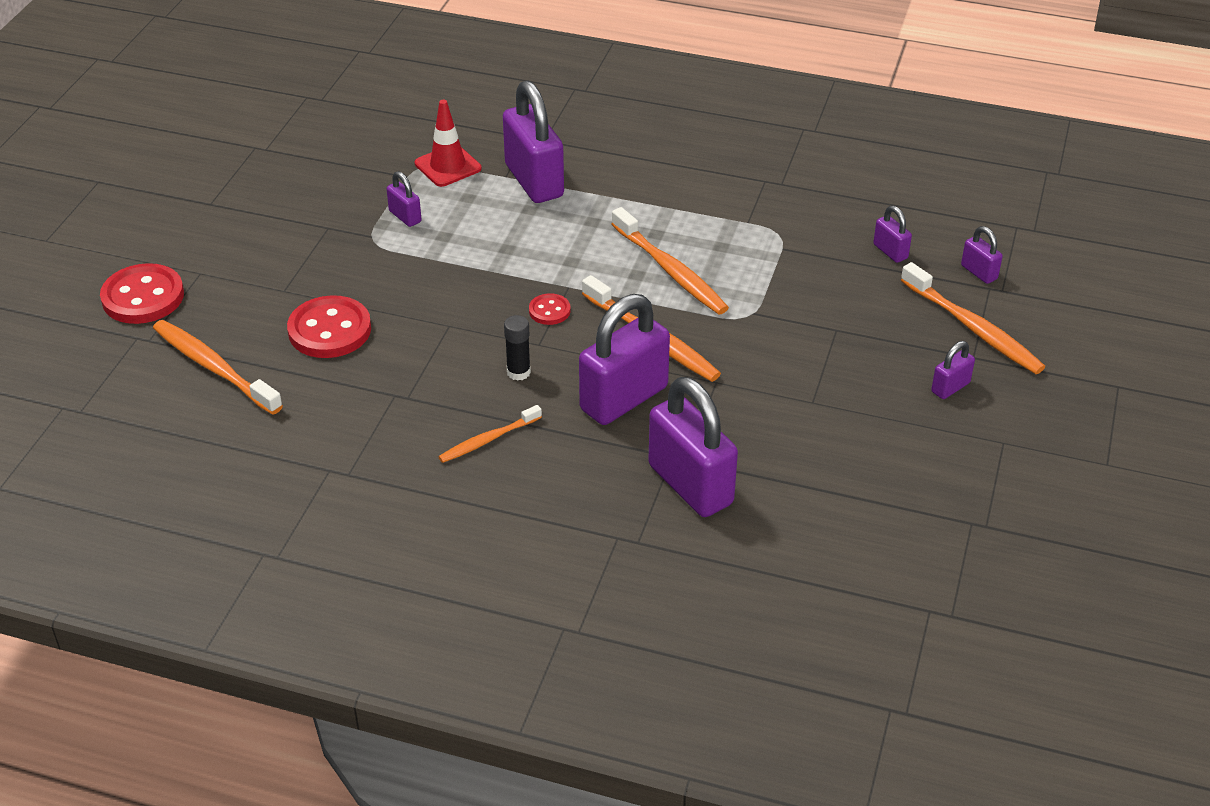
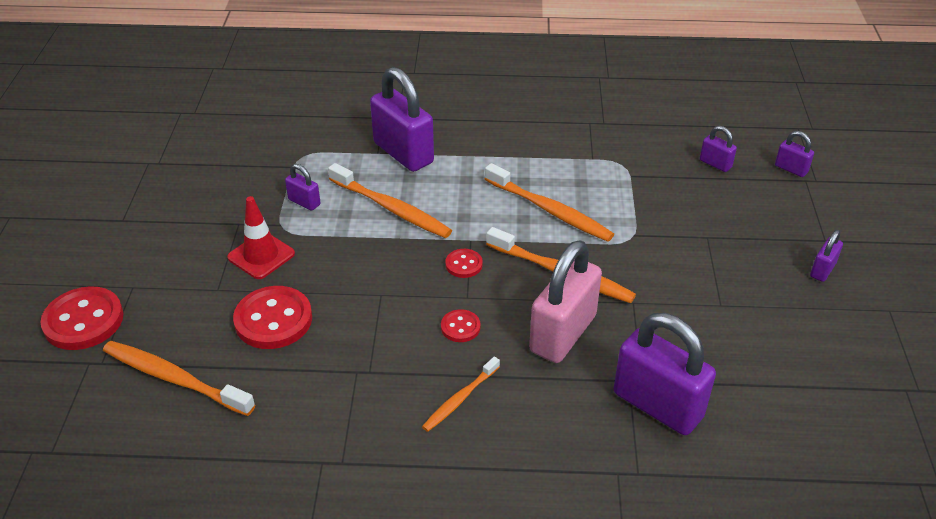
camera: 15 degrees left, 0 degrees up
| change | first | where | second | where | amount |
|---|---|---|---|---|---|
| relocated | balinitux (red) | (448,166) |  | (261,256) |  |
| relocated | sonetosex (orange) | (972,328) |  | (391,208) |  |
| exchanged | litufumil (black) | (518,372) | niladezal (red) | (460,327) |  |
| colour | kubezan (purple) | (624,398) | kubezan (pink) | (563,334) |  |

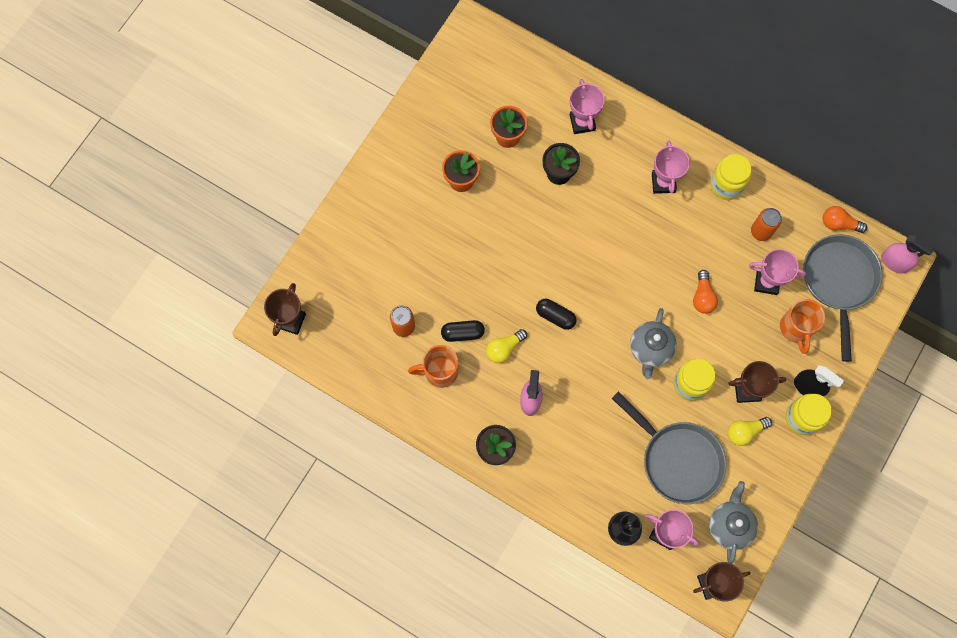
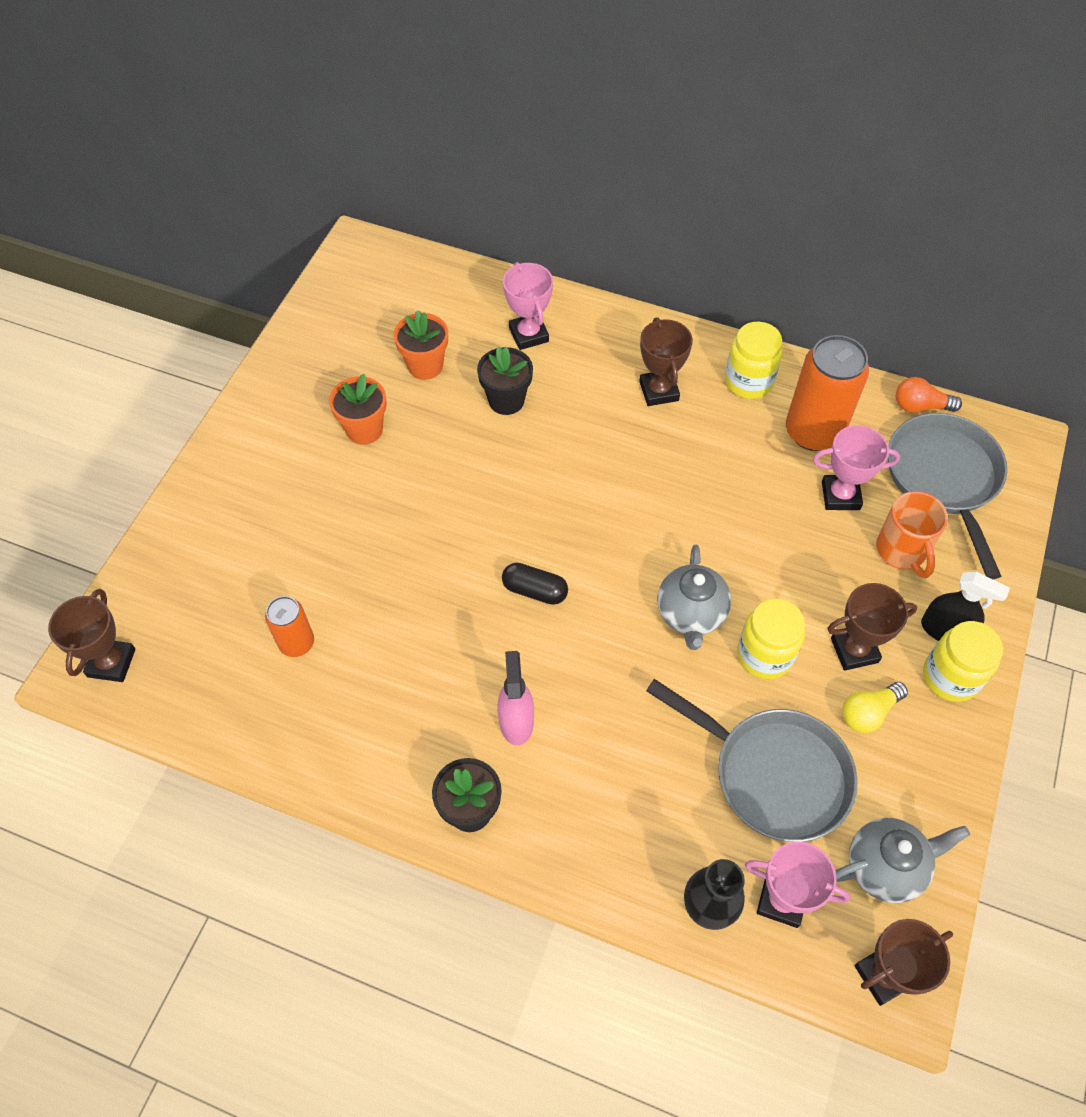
camera: 10 degrees left, 15 degrees down
| change | first | where | second | where | amount |
|---|---|---|---|---|---|
| missing | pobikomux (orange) | (439,372) |  |  |  |
| missing | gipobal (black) | (462,333) |  |  |  |
| missing | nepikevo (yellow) | (504,349) |  |  |  |
| missing | nepikevo (orange) | (702,297) |  |  |  |
| missing | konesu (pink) | (895,262) |  |  |  |
| colour | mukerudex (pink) | (663,182) | mukerudex (brown) | (659,391) |  |
| spun | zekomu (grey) | (729,525) |  | (885,867) | 75 degrees clockwise |
| size | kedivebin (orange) | (761,231) |  | (813,432) | x1.81 |

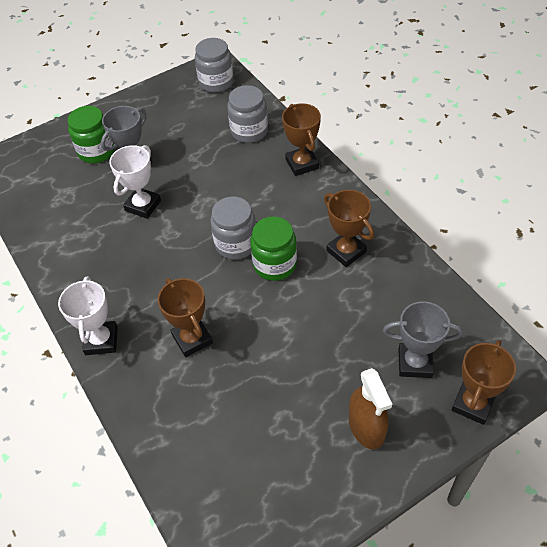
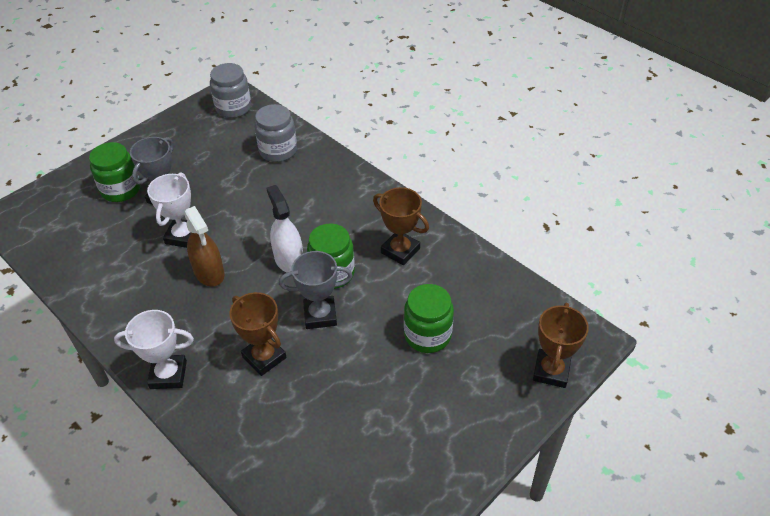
camera: 15 degrees left, 5 degrees down
| change | first | where | second | where | amount |
|---|---|---|---|---|---|
| missing | mukerudex (brown) | (302,164) |  |  |  |
| appeared |  |  | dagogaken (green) | (427,335) |  |
| relocated | konesu (brown) | (366,427) |  | (209,273) |  |
| relocated | mukerudex (grey) | (415,363) |  | (320,315) |  |
| exchanged | dagogaken (grey) | (236,244) | konesu (white) | (289,260) |  |
| spun | mukerudex (white) | (101,340) |  | (168,375) | 75 degrees counterclockwise |

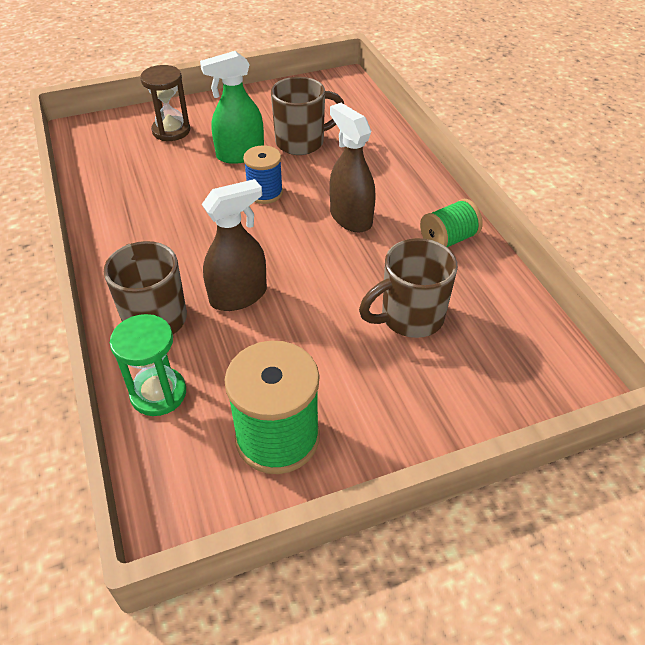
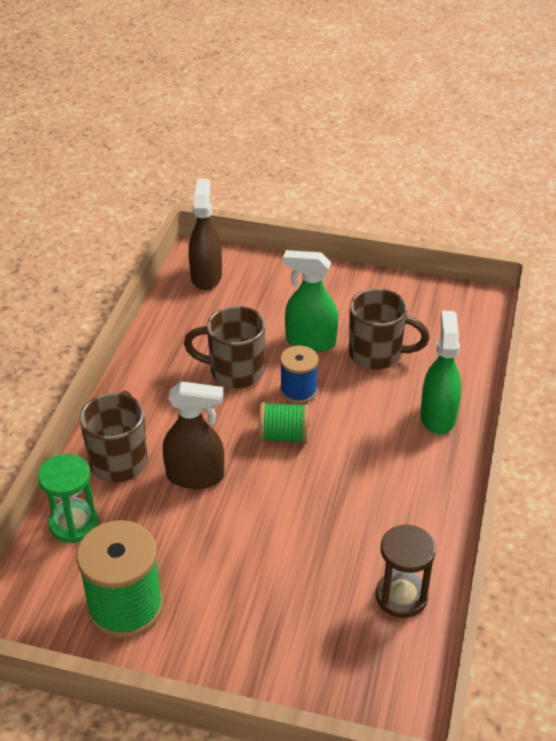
camera: 35 degrees right, 5 degrees down
| change | first | where | second | where | amount |
|---|---|---|---|---|---|
| appeared |  |  | konesu (green) | (437,416) |  |
| relocated | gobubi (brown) | (171,131) |  | (401,596) |  |
| relocated | konesu (brown) | (350,218) |  | (206,276) |  |
| relocated | pobikomux (brown) | (409,317) |  | (234,372) |  |
| relocated | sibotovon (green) | (448,239) |  | (284,436) |  |

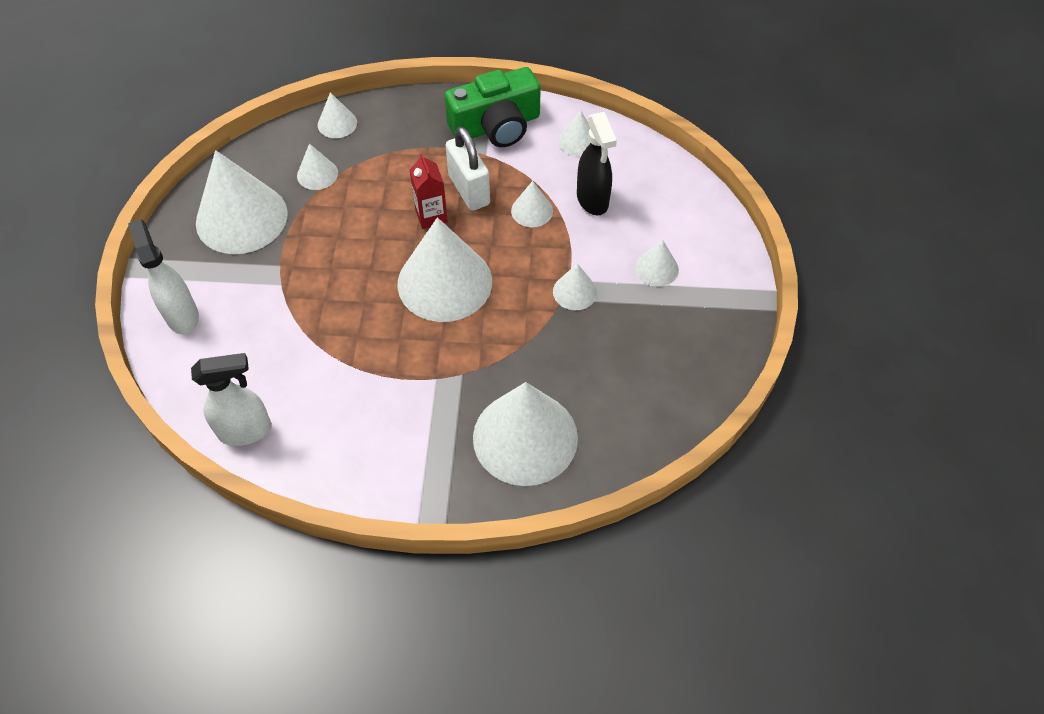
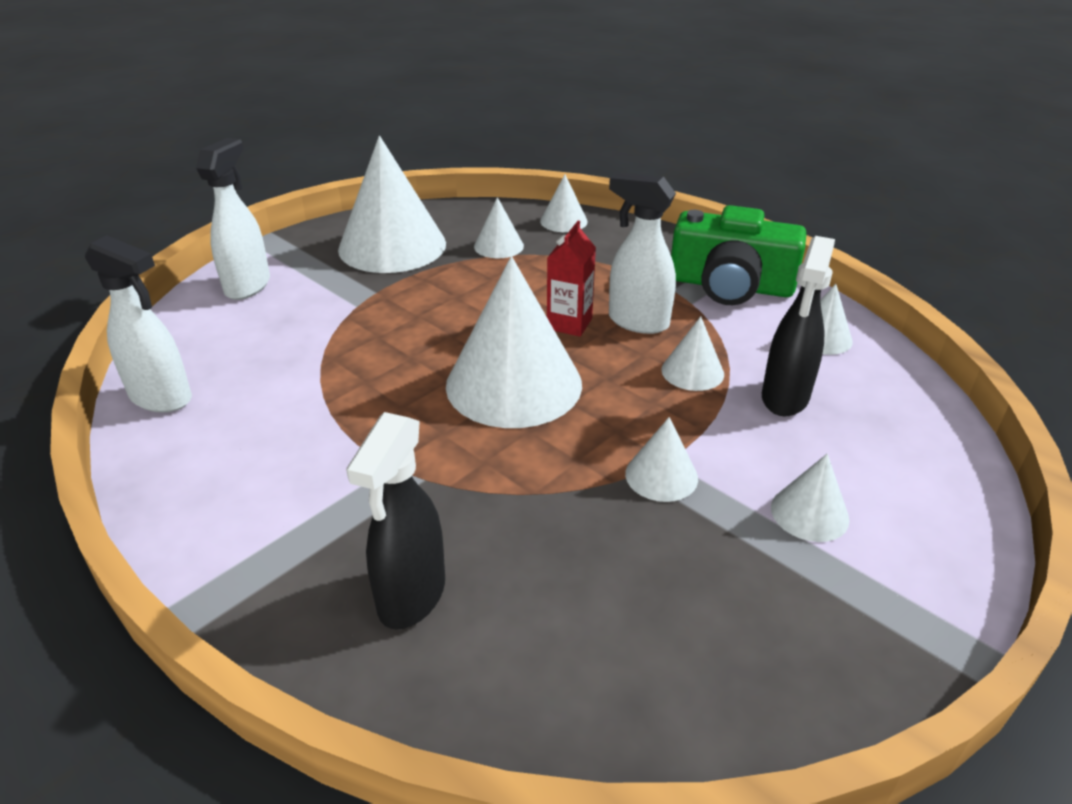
camera: 40 degrees right, 20 degrees down
| change | first | where | second | where | amount |
|---|---|---|---|---|---|
| exchanged | kubezan (white) | (469,190) | konesu (white) | (637,322) |  |
| exchanged | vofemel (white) | (525,437) | konesu (black) | (411,596) |  |

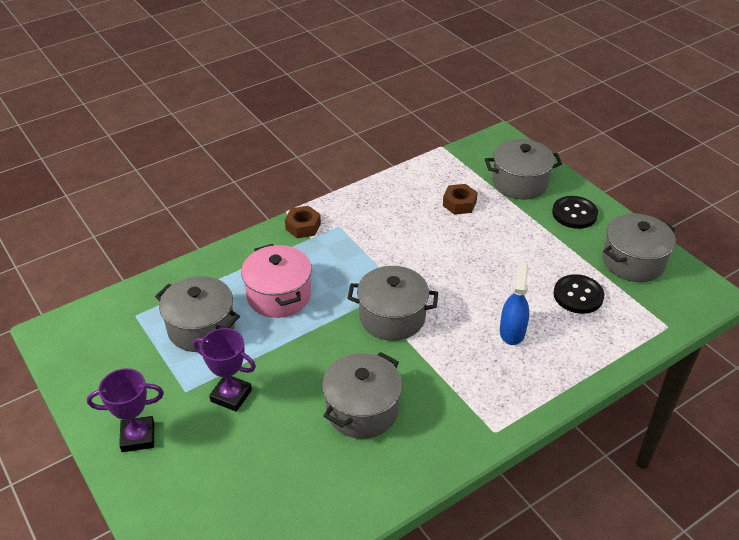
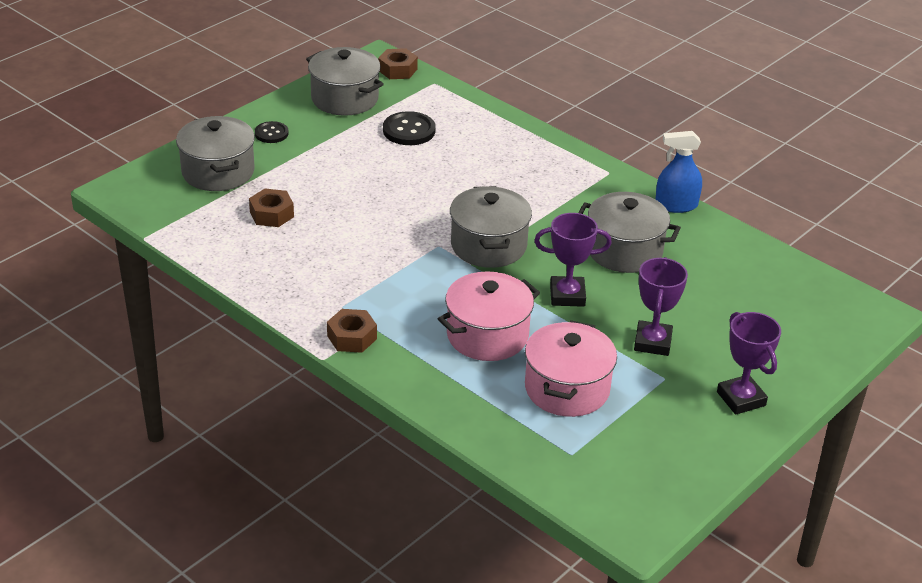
camera: 105 degrees left, 5 degrees down
| change | first | where | second | where | amount |
|---|---|---|---|---|---|
| appeared |  |  | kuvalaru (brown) | (397,70) |  |
| appeared |  |  | mukerudex (purple) | (567,295) |  |
| relocated | konesu (blue) | (512,331) |  | (676,205) |  |
| colour | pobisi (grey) | (201,328) | pobisi (pink) | (567,389) |  |
| size | niladezal (black) | (574,214) |  | (271,133) | x0.63 |

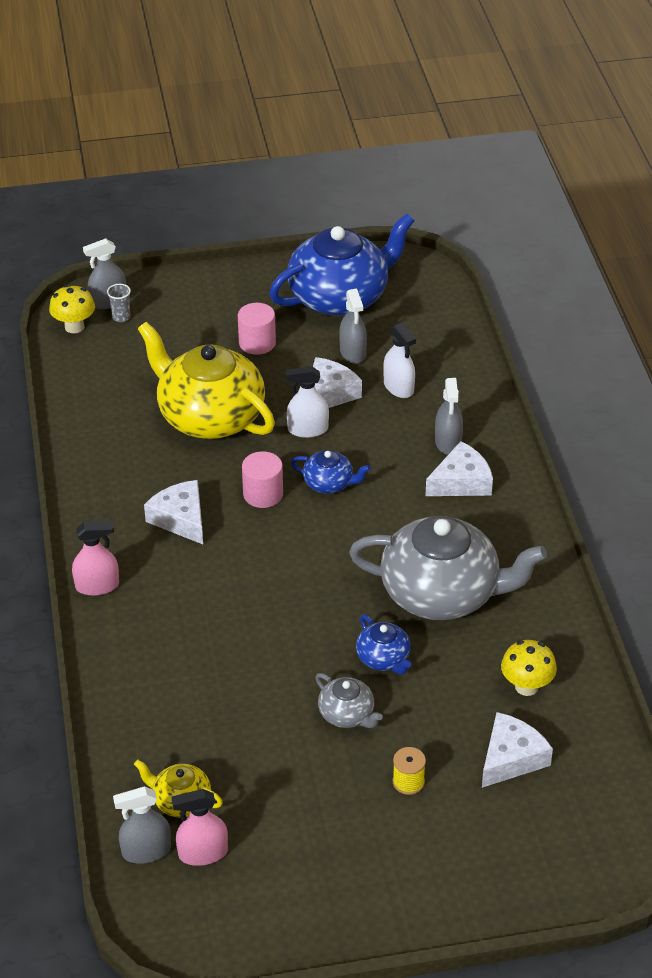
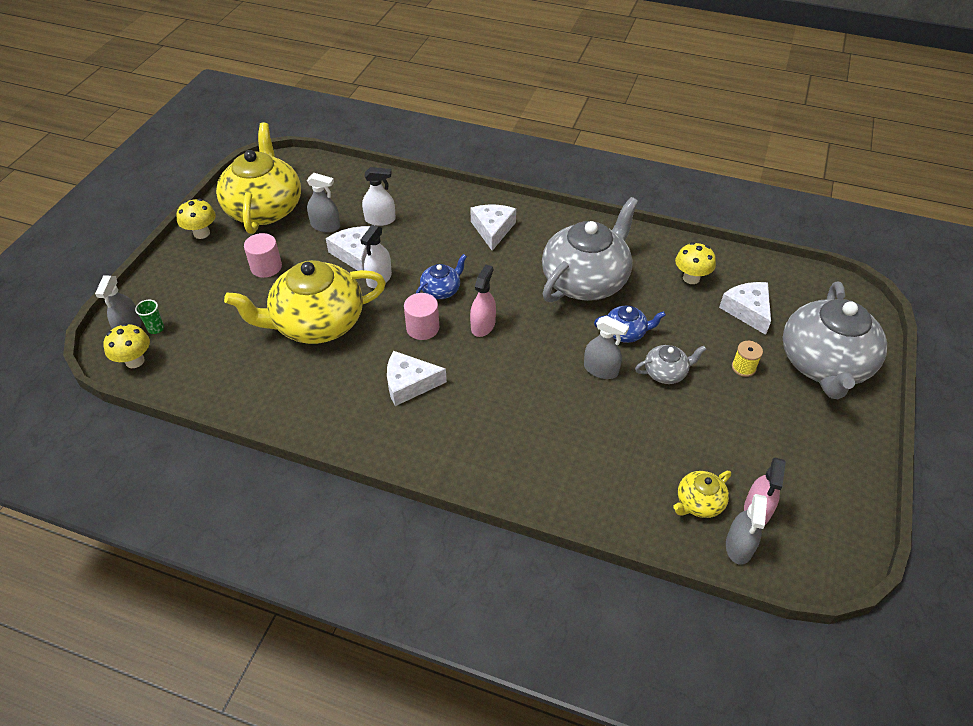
camera: 60 degrees left, 5 degrees up
| change | first | where | second | where | amount |
|---|---|---|---|---|---|
| appeared |  |  | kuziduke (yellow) | (201,233) |  |
| appeared |  |  | zekomu (grey) | (824,364) |  |
| relocated | konesu (pink) | (97,586) |  | (483,325) |  |
| relocated | konesu (grey) | (448,442) |  | (601,369) |  |
| colour | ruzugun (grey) | (121,317) | ruzugun (green) | (156,328) |  |
| colour | zekomu (blue) | (340,297) | zekomu (yellow) | (264,209) |  |

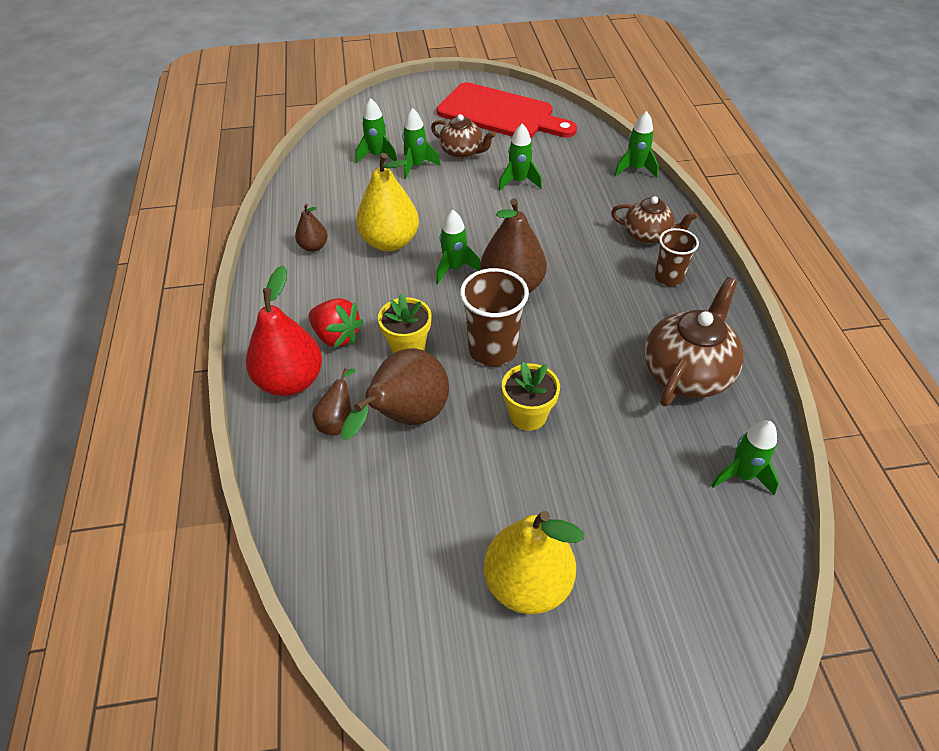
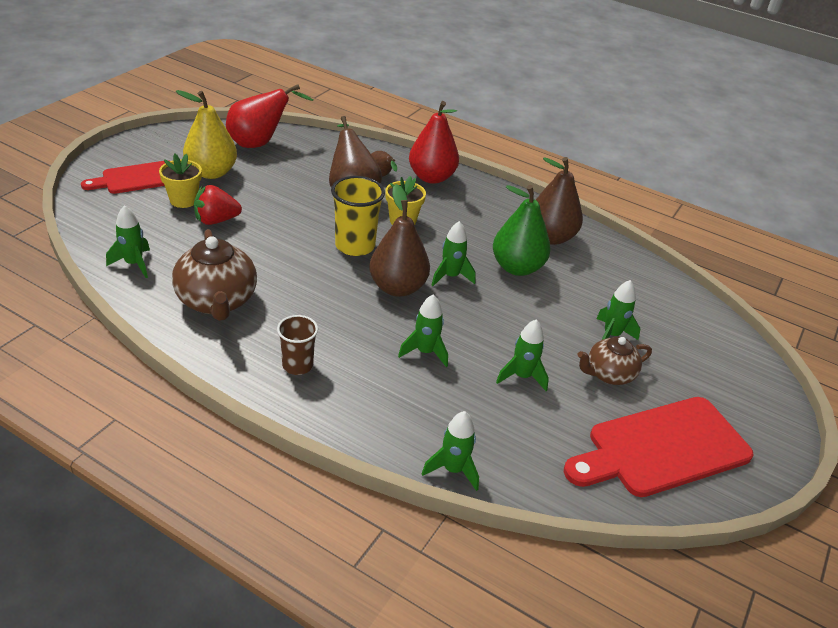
camera: 125 degrees right, 10 degrees down
| change | first | where | second | where | amount |
|---|---|---|---|---|---|
| missing | zekomu (brown) | (648,235) |  |  |  |
| appeared |  |  | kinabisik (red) | (137,178) |  |
| appeared |  |  | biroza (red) | (259,143) |  |
| relocated | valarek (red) | (336,336) |  | (216,220) |  |
| relocated | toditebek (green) | (377,155) |  | (425,352) |  |
| relocated | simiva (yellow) | (528,415) |  | (183,200) |  |
| colour | biroza (yellow) | (390,242) | biroza (green) | (517,267) |  |
| colour | ruzugun (brown) | (492,349) | ruzugun (yellow) | (355,246) |  |
| size | biroza (brown) | (313,246) |  | (550,237) | x1.94 |

